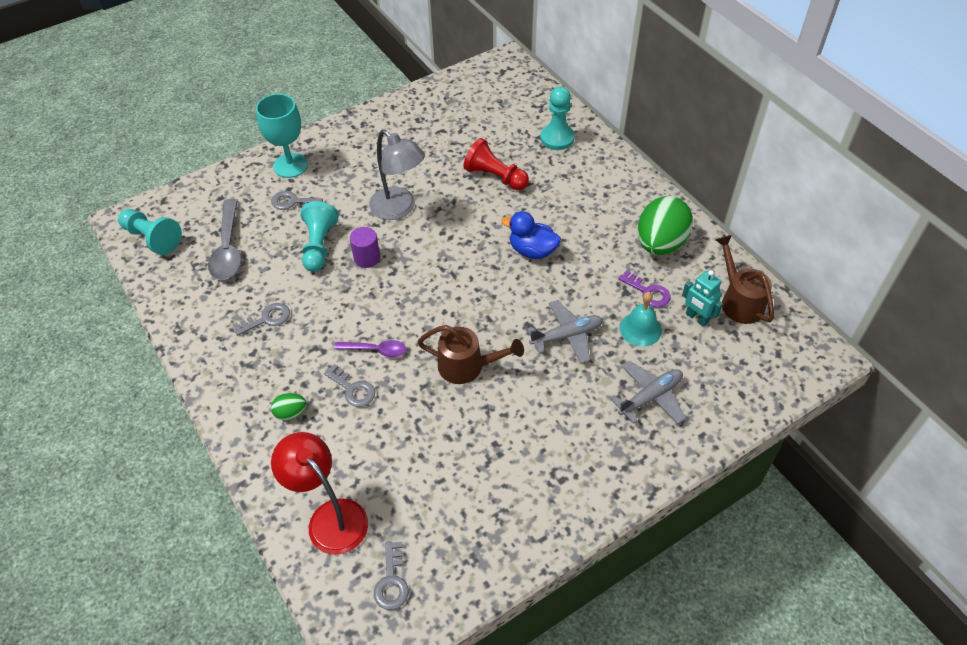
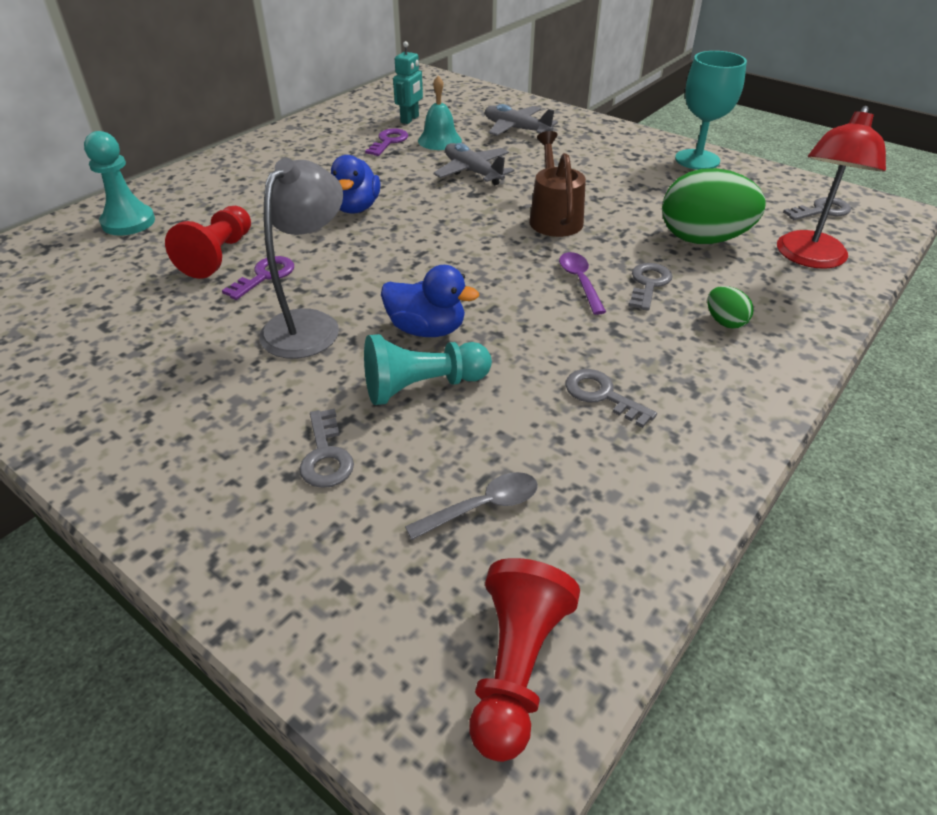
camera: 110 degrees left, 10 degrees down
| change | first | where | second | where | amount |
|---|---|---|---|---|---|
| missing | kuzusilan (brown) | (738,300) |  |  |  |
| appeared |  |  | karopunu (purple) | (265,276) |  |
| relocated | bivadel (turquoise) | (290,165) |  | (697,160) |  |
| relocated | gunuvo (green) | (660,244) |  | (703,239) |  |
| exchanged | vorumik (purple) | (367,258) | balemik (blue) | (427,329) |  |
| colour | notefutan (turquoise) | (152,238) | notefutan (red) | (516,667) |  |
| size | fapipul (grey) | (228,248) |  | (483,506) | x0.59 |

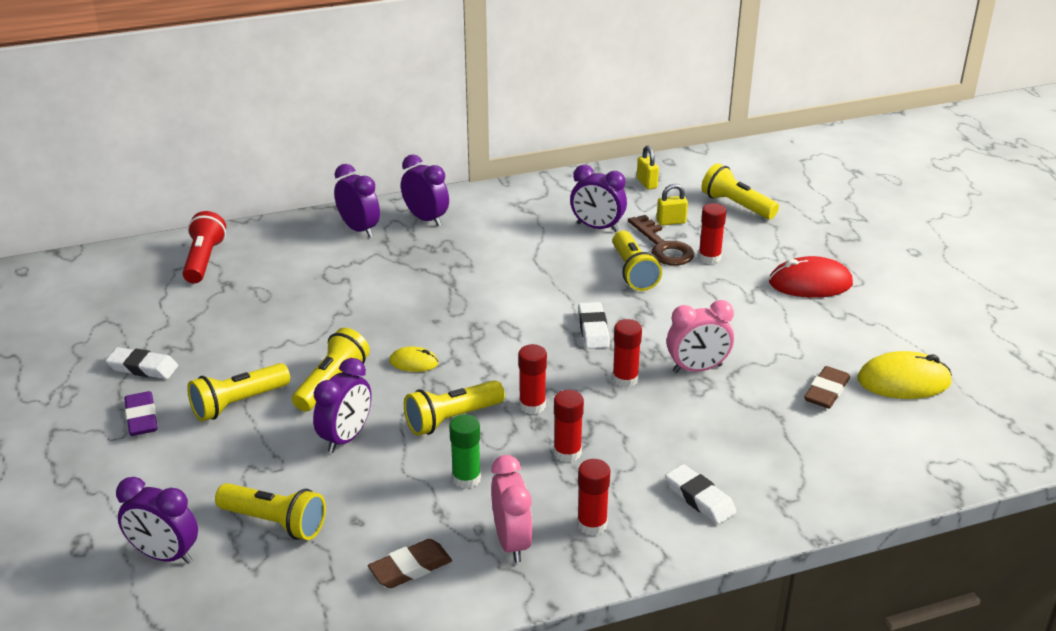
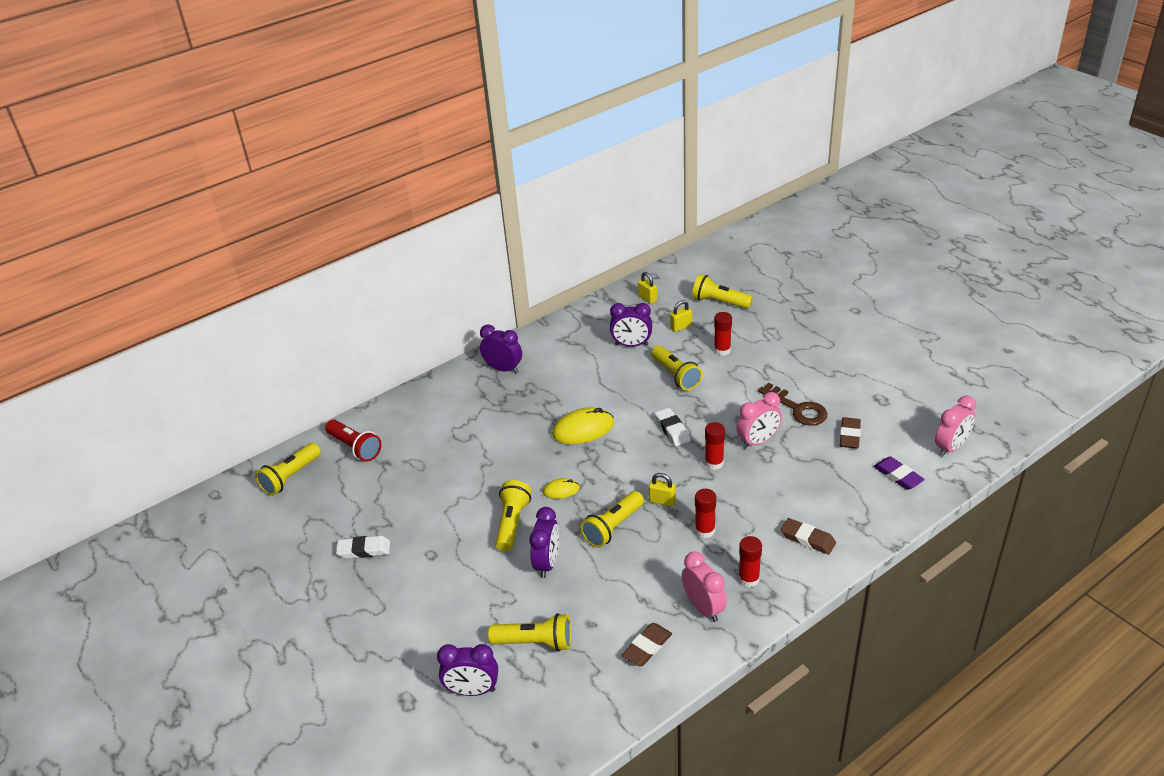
camera: 15 degrees left, 5 degrees up
| change | first | where | second | where | amount |
|---|---|---|---|---|---|
| missing | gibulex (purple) | (359,229) |  |  |  |
| missing | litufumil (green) | (466,478) |  |  |  |
| missing | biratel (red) | (810,283) |  |  |  |
| appeared |  |  | gibulex (pink) | (951,447) |  |
| relocated | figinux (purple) | (142,418) |  | (898,476) |  |
| relocated | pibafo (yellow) | (238,403) |  | (291,477) |  |
| relocated | karopunu (brown) | (663,247) |  | (798,408) |  |
| relocated | biratel (yellow) | (903,381) |  | (583,429) |  |
| exchanged | litufumil (red) | (532,405) | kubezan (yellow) | (662,501) |  |
| colour | figinux (white) | (699,498) | figinux (brown) | (807,539) |  |
| spun | pibafo (red) | (204,260) |  | (355,447) | 150 degrees clockwise |

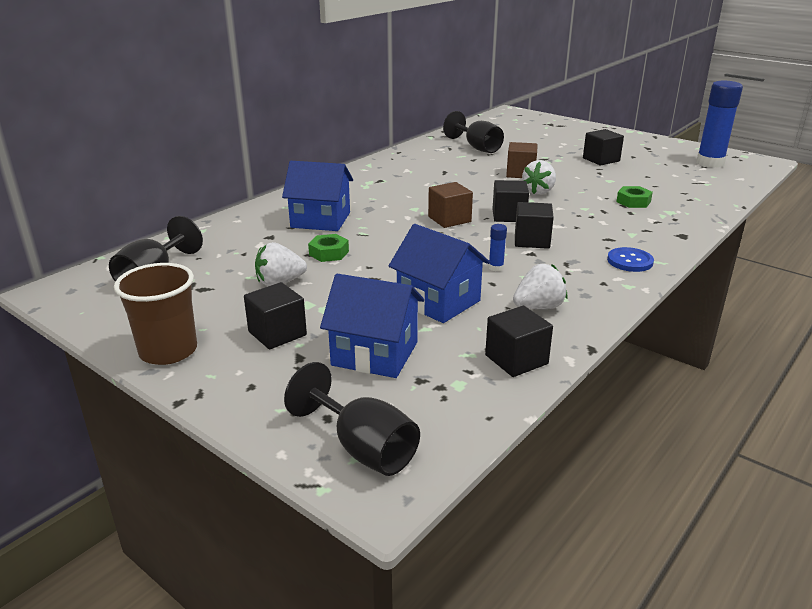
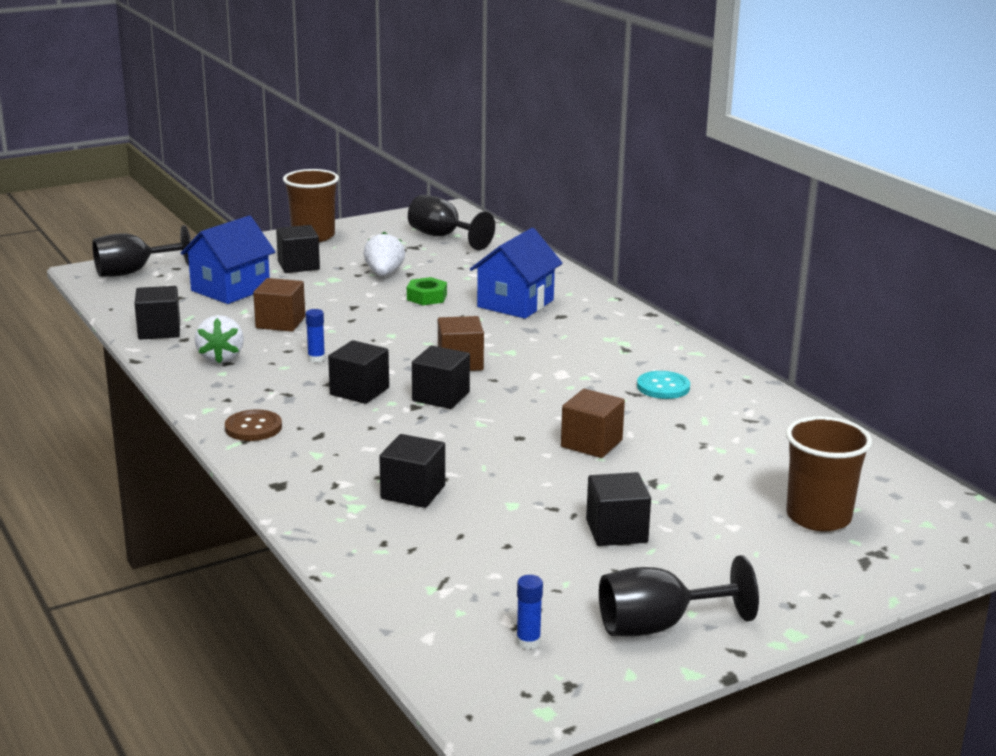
camera: 110 degrees right, 5 degrees down
| change | first | where | second | where | amount |
|---|---|---|---|---|---|
| missing | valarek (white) | (538,192) |  |  |  |
| appeared |  |  | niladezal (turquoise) | (663,387) |  |
| appeared |  |  | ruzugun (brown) | (818,517) |  |
| relocated | bivadel (black) | (477,148) |  | (659,626) |  |
| exchanged | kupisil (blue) | (438,301) | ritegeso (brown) | (280,322) |  |
| exchanged | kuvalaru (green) | (633,202) | ritegeso (black) | (413,492) |  |
| colour | niladezal (blue) | (630,261) | niladezal (brown) | (253,427) |  |
| size | litufumil (blue) | (710,163) |  | (528,642) | x0.42 |

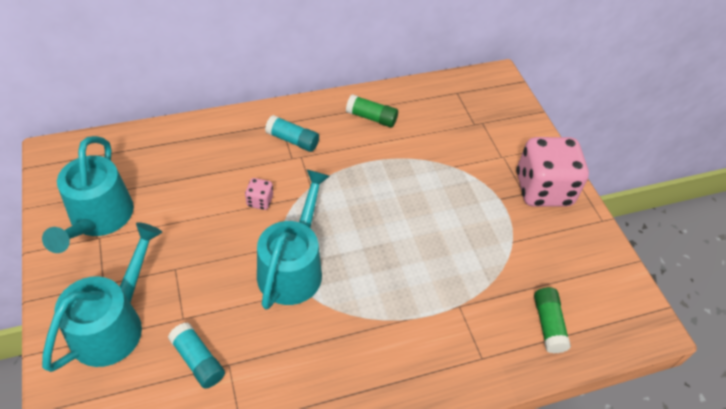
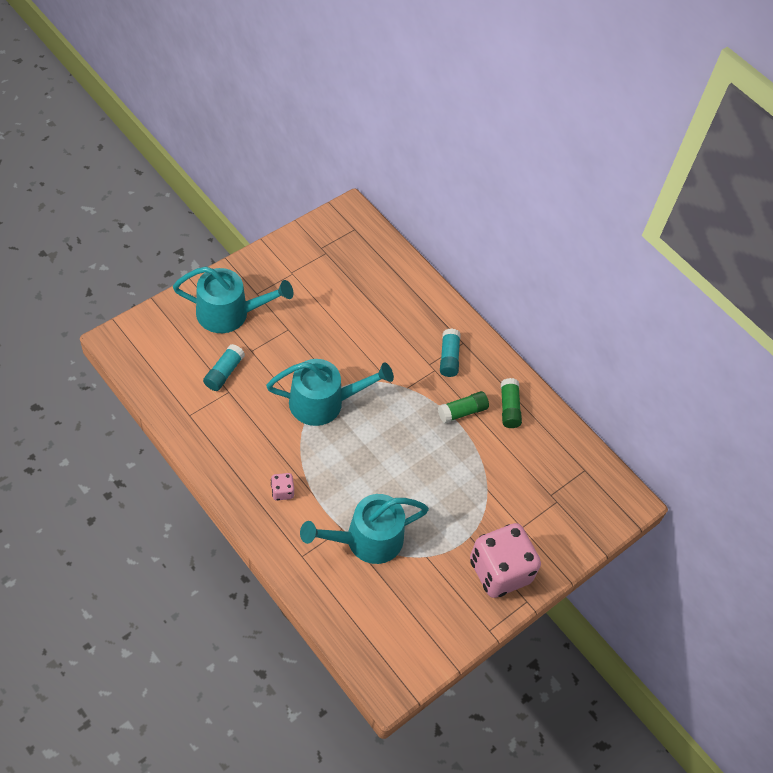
camera: 65 degrees right, 5 degrees up
| change | first | where | second | where | amount |
|---|---|---|---|---|---|
| relocated | kuzusilan (turquoise) | (98,218) |  | (367,540) |  |
| relocated | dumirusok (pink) | (260,201) |  | (282,491) |  |
| relocated | litufumil (green) | (548,325) |  | (462,412) |  |

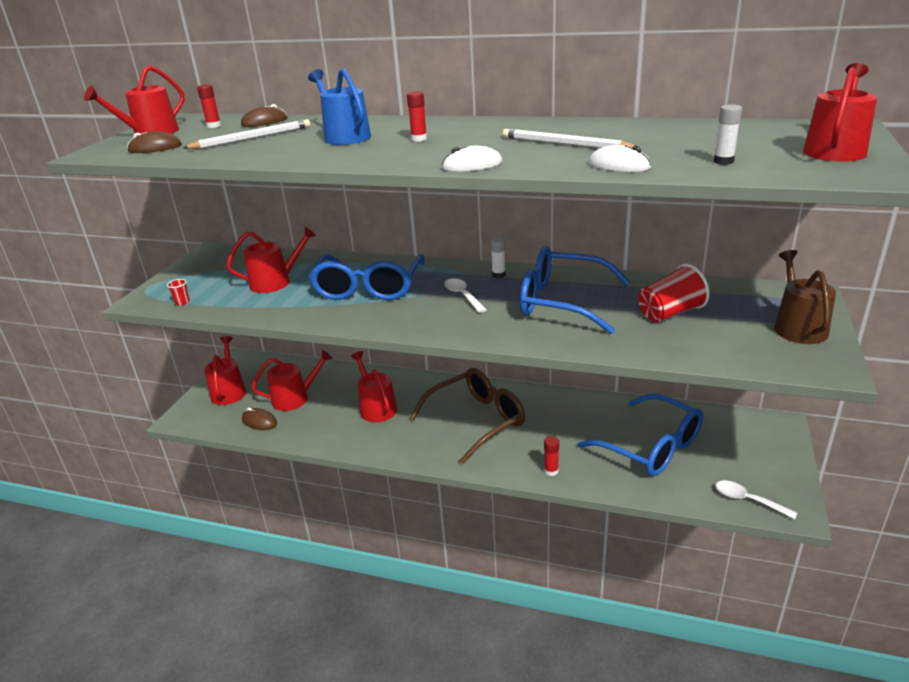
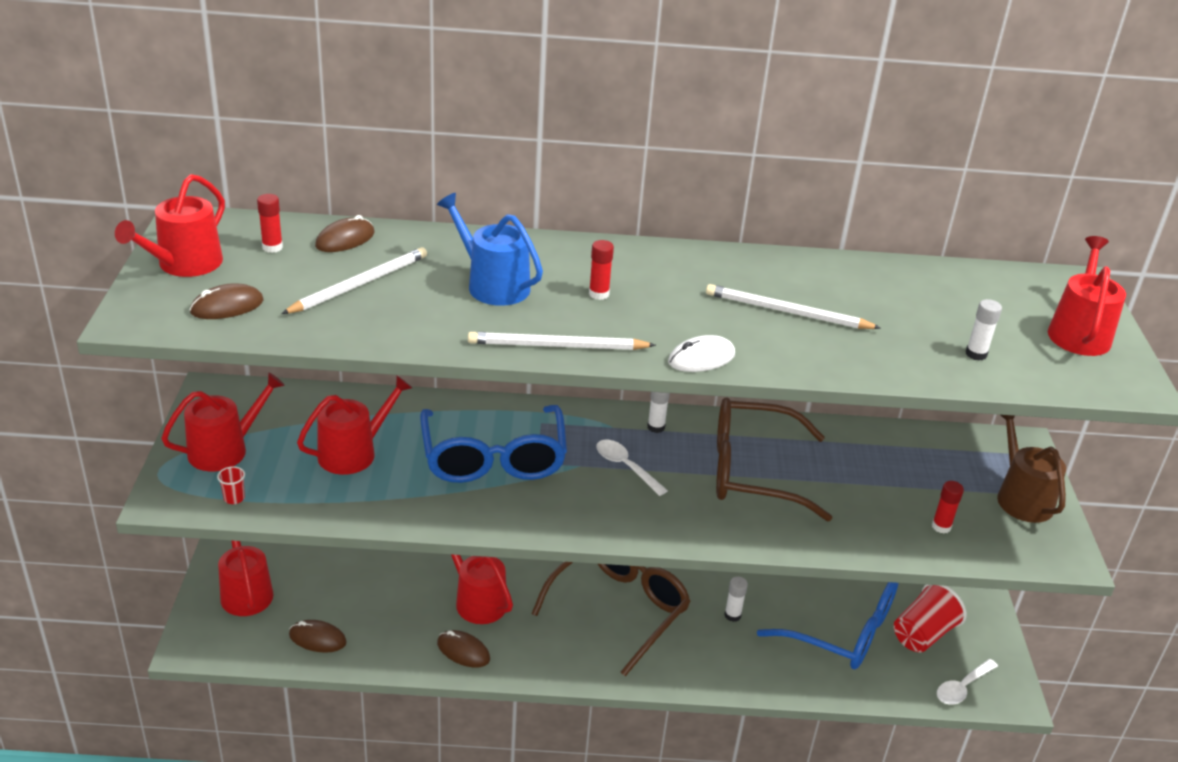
camera: 20 degrees left, 5 degrees up
| change | first | where | second | where | amount |
|---|---|---|---|---|---|
| missing | biratel (white) | (619,165) |  |  |  |
| appeared |  |  | biratel (brown) | (463,651) |  |
| appeared |  |  | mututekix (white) | (557,346) |  |
| appeared |  |  | litufumil (white) | (732,615) |  |
| relocated | kuzusilan (red) | (295,398) |  | (224,450) |  |
| relocated | litufumil (red) | (551,471) |  | (941,526) |  |
| relocated | ruzugun (red) | (670,313) |  | (923,634) |  |
| colour | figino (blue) | (561,302) | figino (brown) | (752,472) |  |
| spun | fapipul (white) | (748,500) |  | (962,687) | 60 degrees counterclockwise |

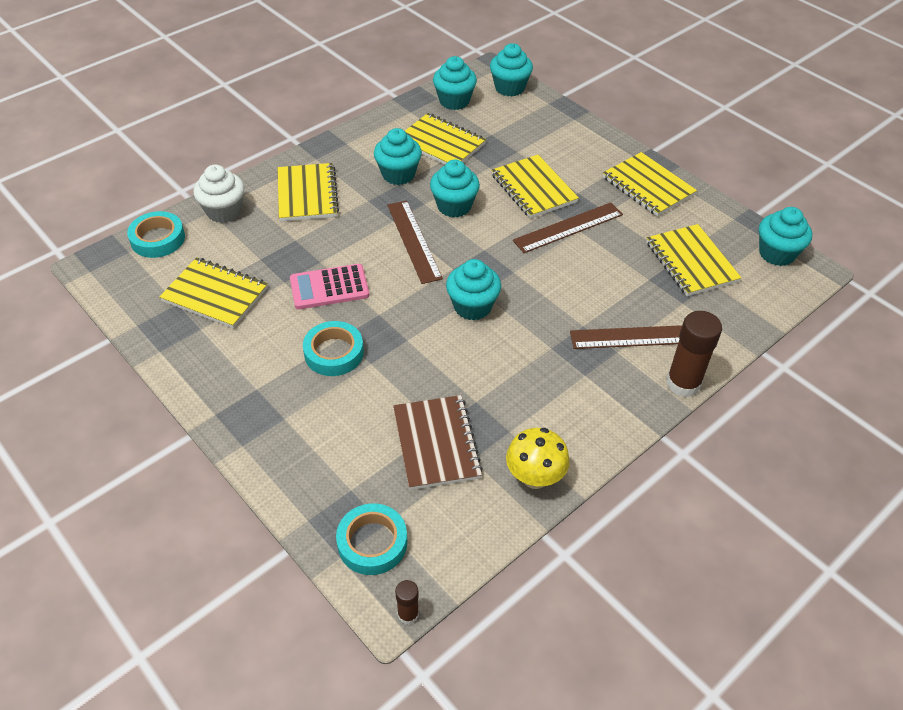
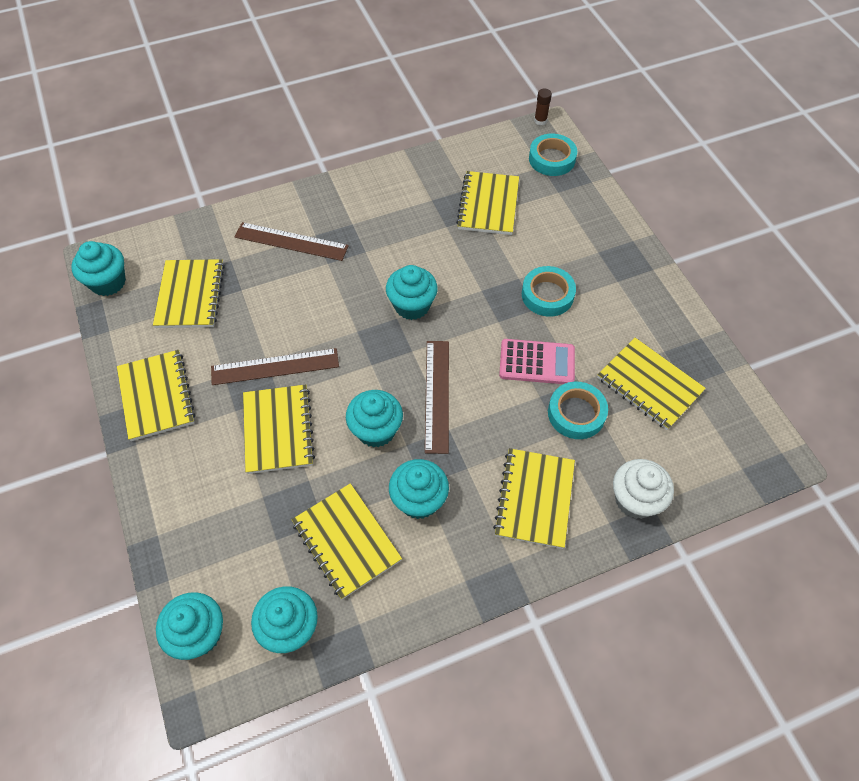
camera: 160 degrees left, 10 degrees up
| change | first | where | second | where | amount |
|---|---|---|---|---|---|
| missing | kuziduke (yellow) | (534,477) |  |  |  |
| missing | litufumil (brown) | (683,383) |  |  |  |
| relocated | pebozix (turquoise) | (158,239) |  | (576,413) |  |
| colour | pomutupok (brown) | (436,444) | pomutupok (yellow) | (488,205) |  |

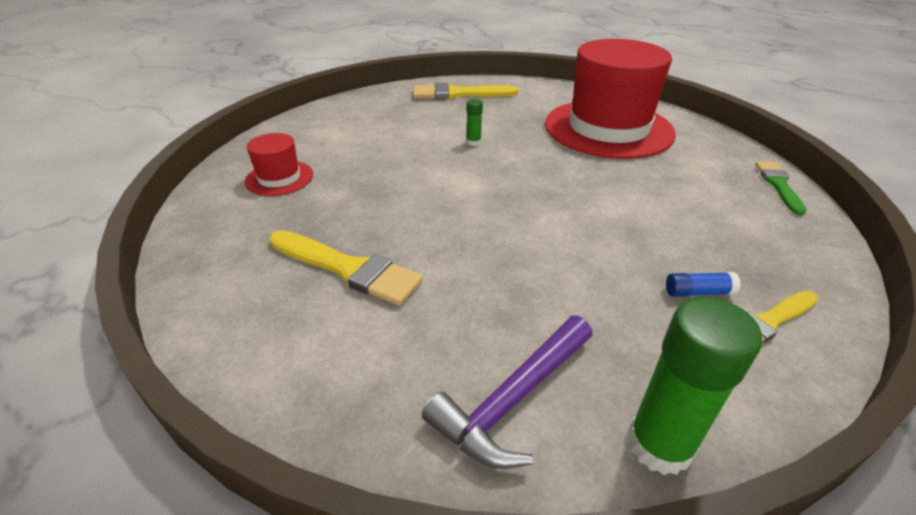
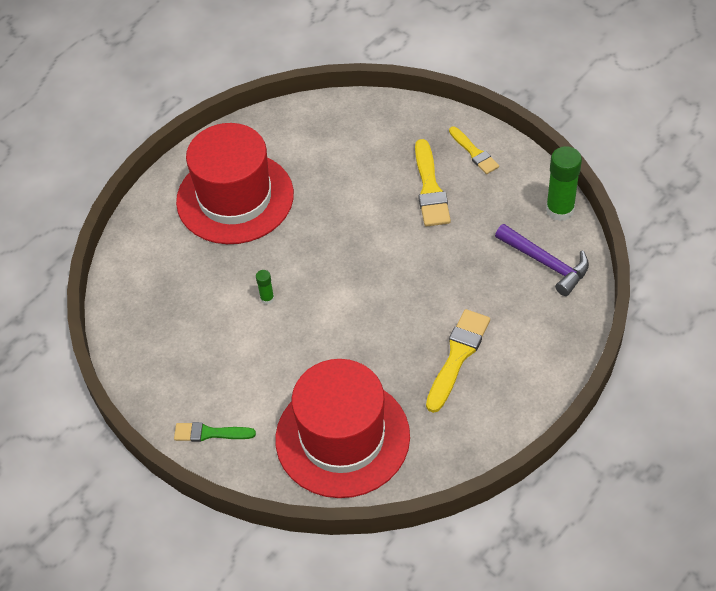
camera: 90 degrees left, 15 degrees up
| change | first | where | second | where | amount |
|---|---|---|---|---|---|
| missing | litufumil (blue) | (698,292) |  |  |  |
| relocated | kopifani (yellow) | (458,94) |  | (430,188) |  |
| relocated | kopifani (green) | (778,185) |  | (210,433) |  |
| size | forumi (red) | (279,178) |  | (342,437) | x2.24 |

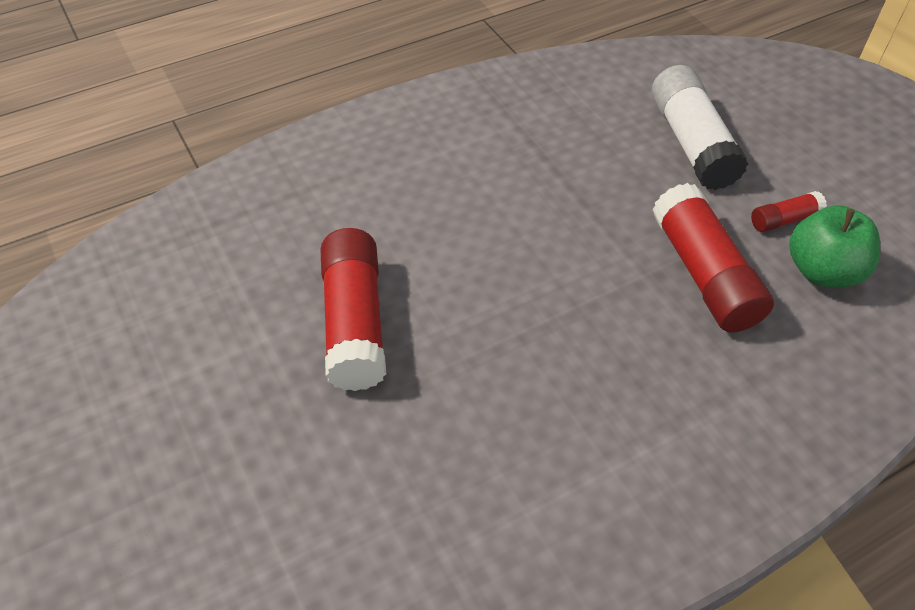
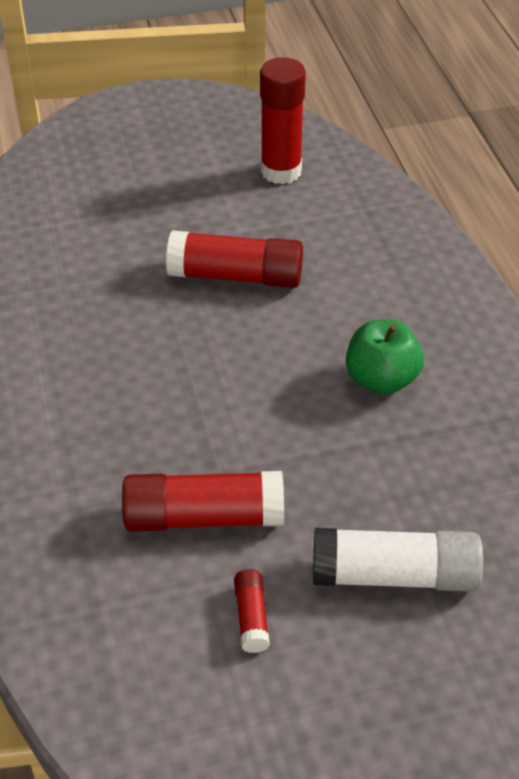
camera: 105 degrees right, 5 degrees down
| change | first | where | second | where | amount |
|---|---|---|---|---|---|
| appeared |  |  | litufumil (red) | (281,171) |  |
| relocated | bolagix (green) | (822,271) |  | (381,379) |  |

